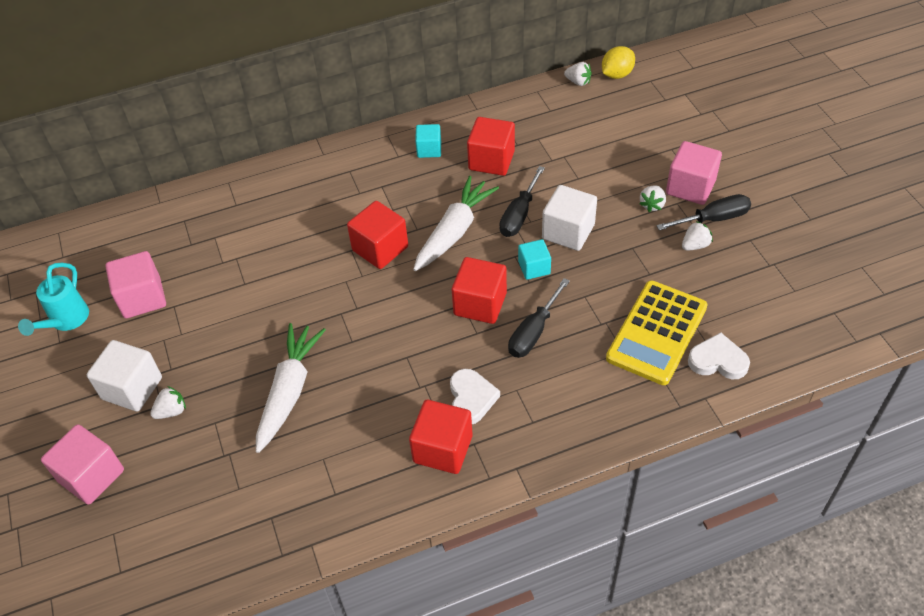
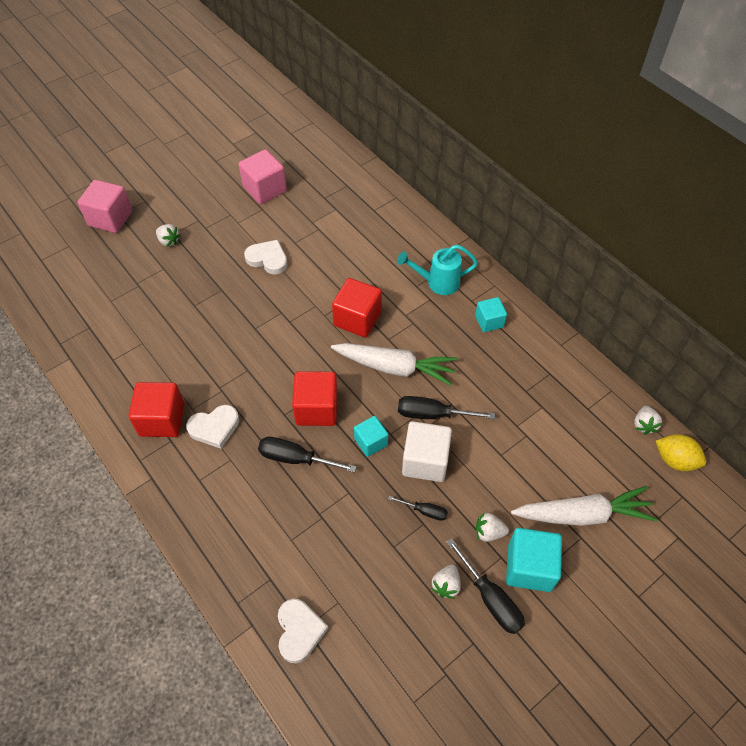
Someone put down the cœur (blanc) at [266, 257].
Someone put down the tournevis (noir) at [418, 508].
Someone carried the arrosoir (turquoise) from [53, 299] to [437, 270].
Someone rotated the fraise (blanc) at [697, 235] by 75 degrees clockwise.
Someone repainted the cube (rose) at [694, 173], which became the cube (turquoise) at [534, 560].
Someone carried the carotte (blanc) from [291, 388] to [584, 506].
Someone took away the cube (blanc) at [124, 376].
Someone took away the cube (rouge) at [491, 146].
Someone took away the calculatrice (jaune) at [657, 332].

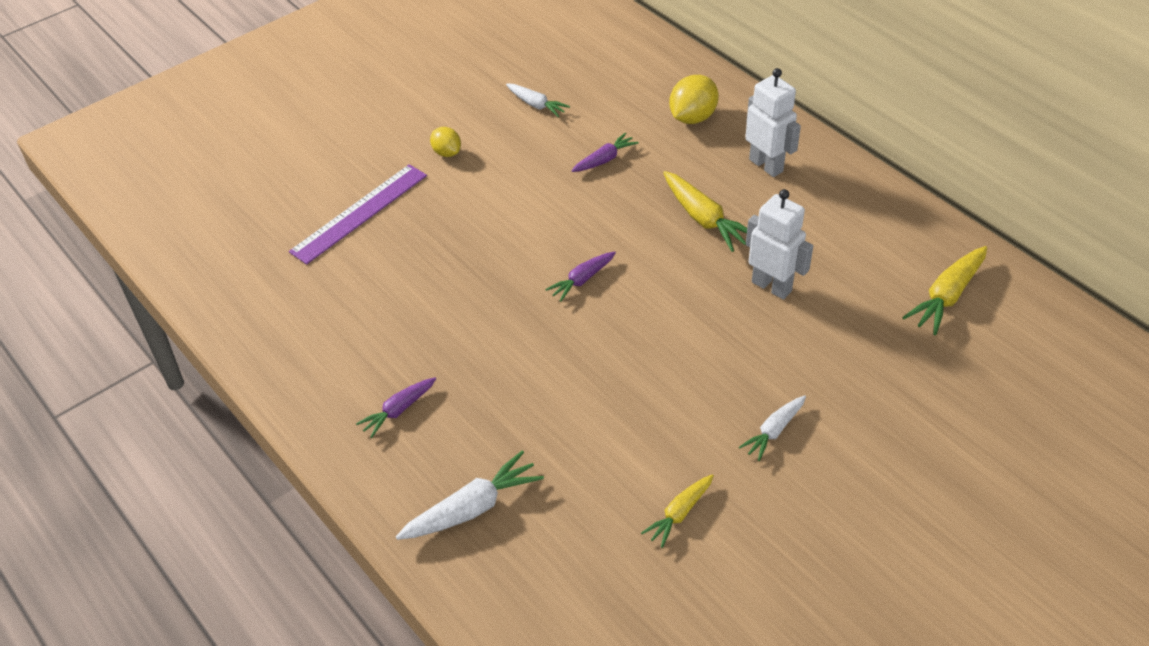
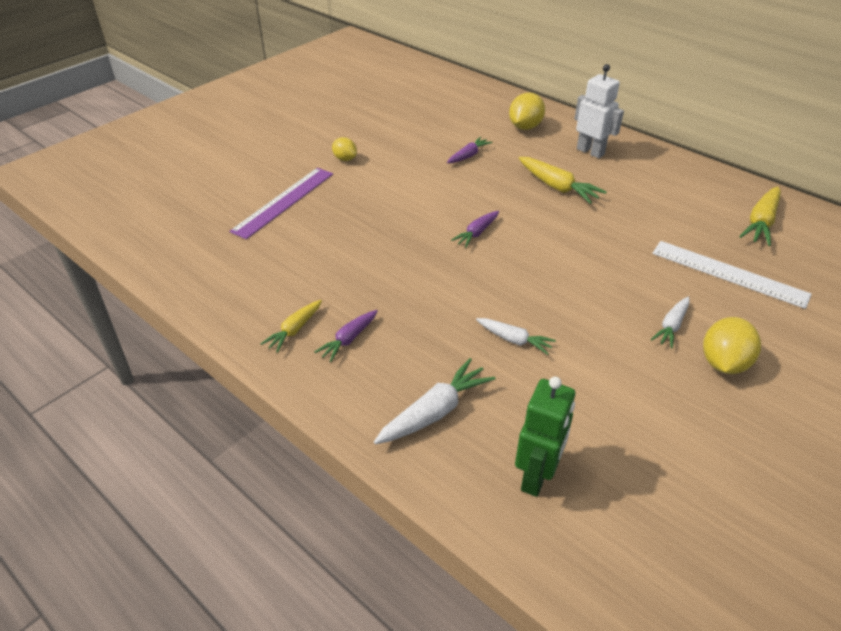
Someone carried the carotte (jaune) from [677, 511] to [291, 326].
Someone carried the carotte (blanc) from [538, 100] to [516, 336].
Someone put down the robot (vert) at [545, 437].
Someone put down the règle (blanc) at [732, 275].
Someone put down the citron (jaune) at [732, 345].
Someone took away the robot (blanc) at [779, 244].

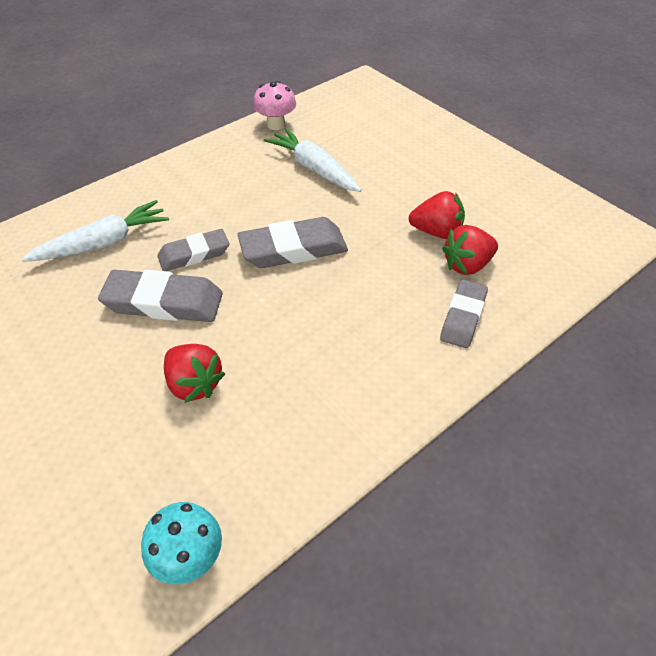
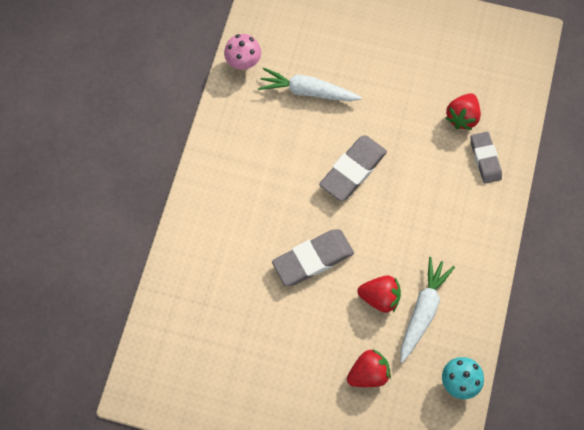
Someone carried the fraise (rouge) from [437, 215] to [369, 368].
Someone carried the carotte (blanc) from [95, 231] to [428, 310].
Someone took away the gomme (gris) at [193, 250].

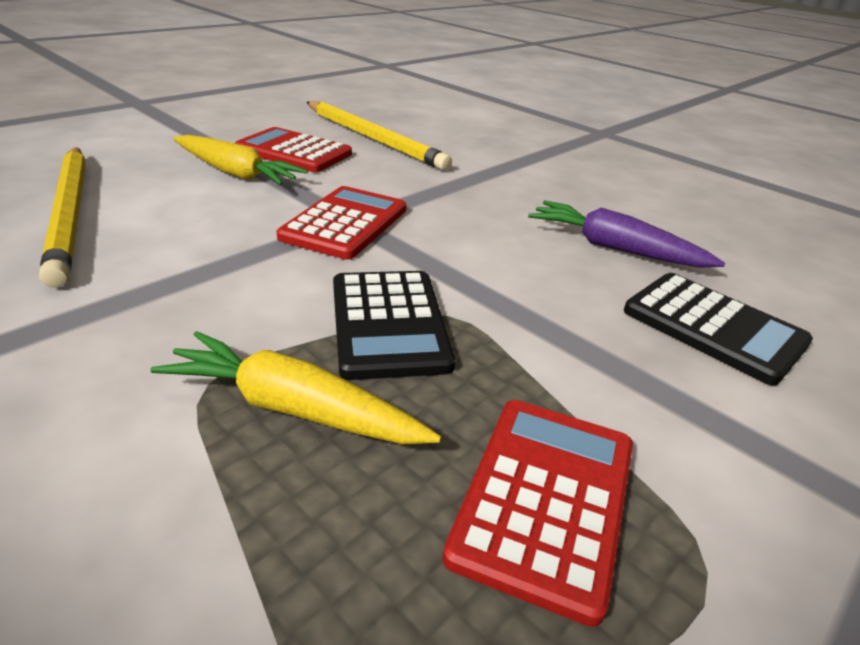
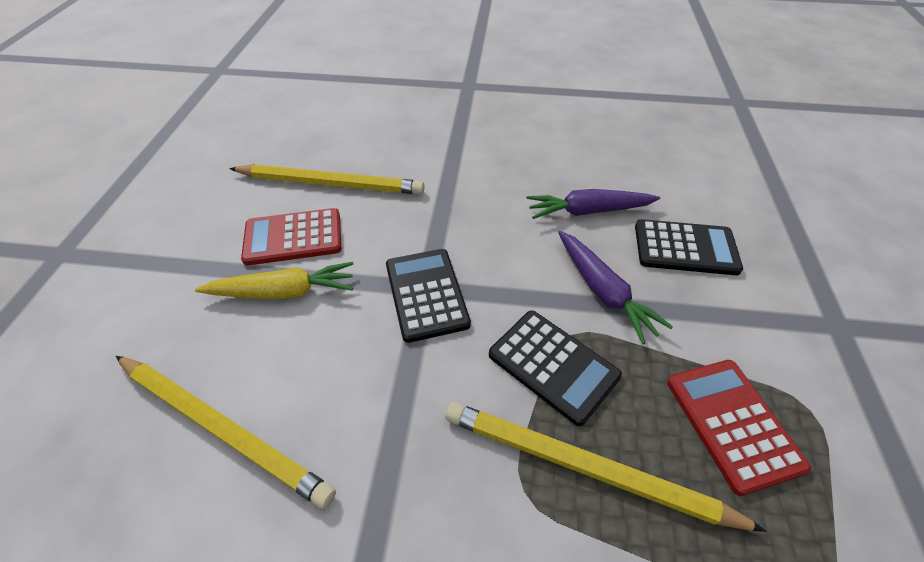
Someone repainted the calculatrice (rouge) at [341, 223], which became the calculatrice (noir) at [428, 296].
Someone swapped the carotte (jaune) at [295, 387] for the crayon (jaune) at [606, 467].
Someone put down the carotte (violet) at [615, 287].

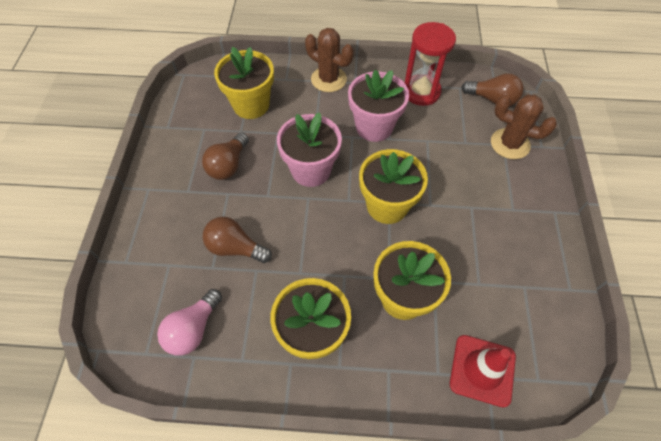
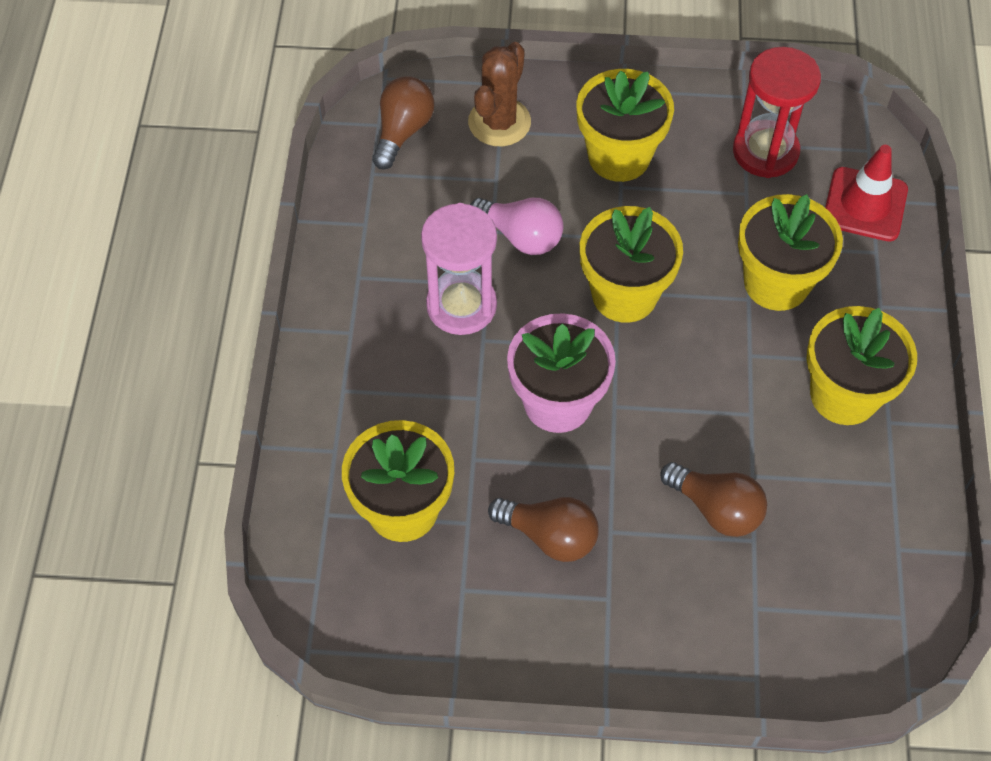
Someone swapped the pot de fleurs (rose) at [378, 106] for the sablier (rose) at [459, 269].
Someone carried the ampoule (rose) from [189, 322] to [516, 226].
Someone put down the pot de fleurs (jaune) at [625, 125].
Someone rotated the ampoule (marron) at [237, 240] by 75 degrees counterclockwise.
Someone carried the sablier (rouge) from [430, 64] to [777, 112].
Someone took away the cactus (marron) at [329, 60].

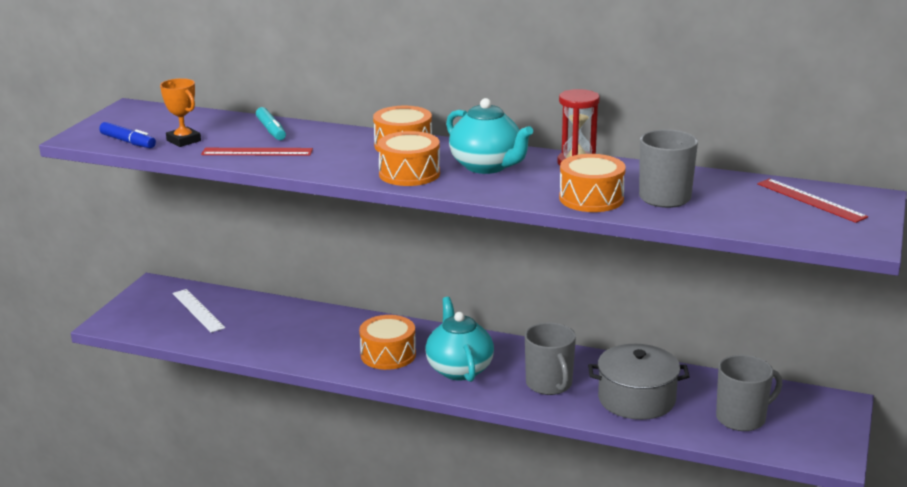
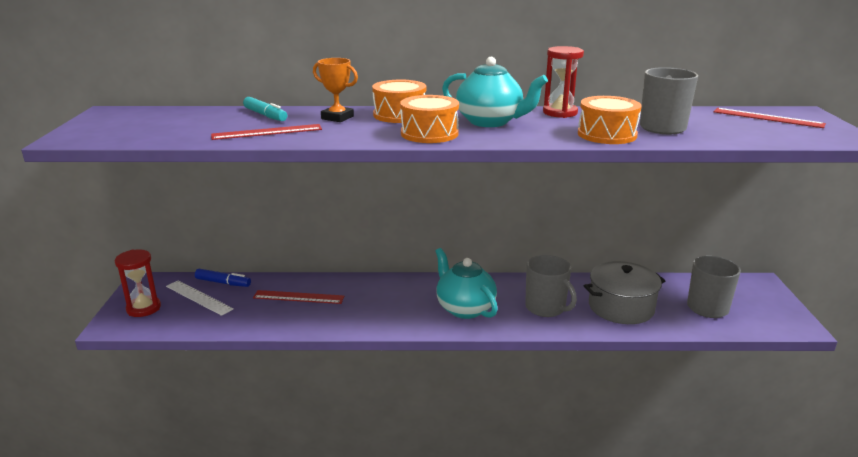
Someone put down the sablier (rouge) at [138, 283].
Someone carried the feutre (bleu) from [127, 135] to [223, 278].
Someone put down the règle (rouge) at [298, 297].
Someone carried the trophée (orange) from [180, 112] to [335, 90].
Someone took away the tambour (orange) at [387, 342].

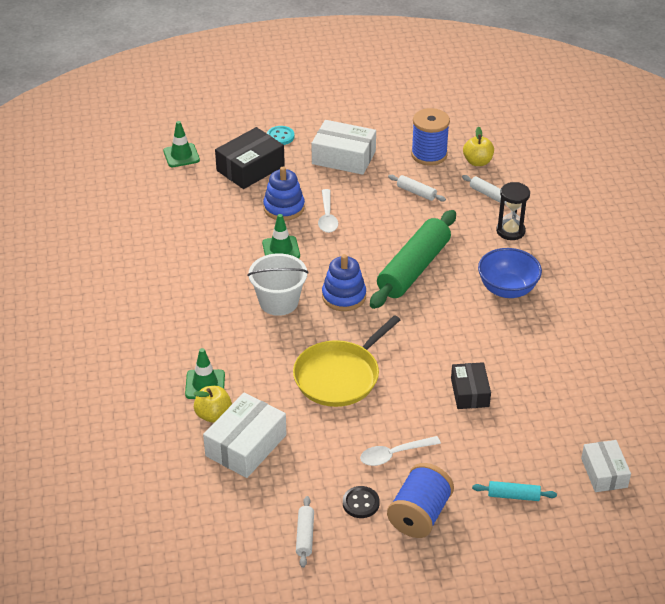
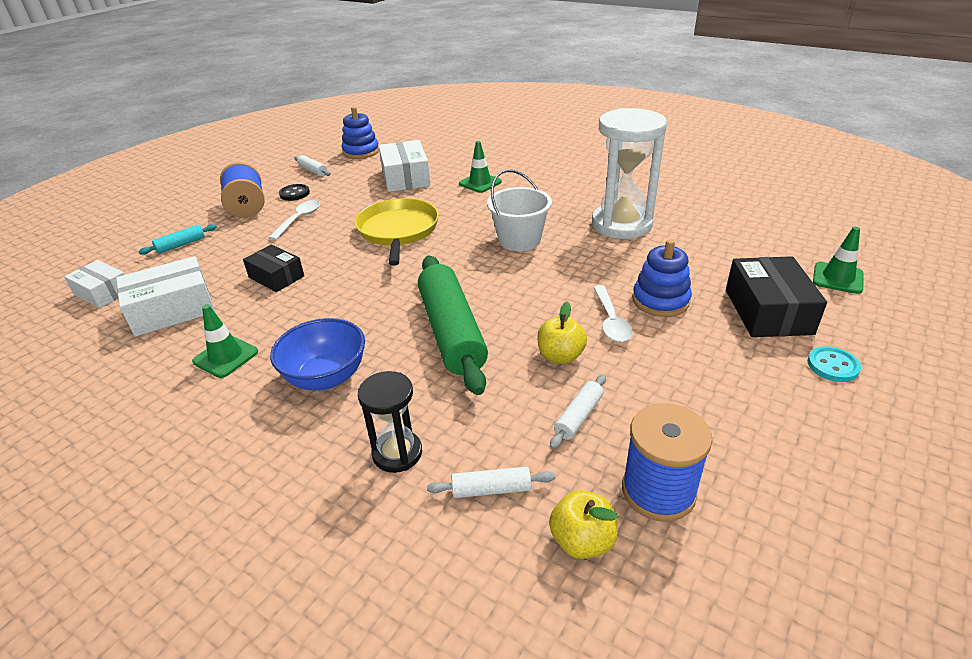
Someone carried the boîte (blanc) from [344, 147] to [165, 296].
Someone carried the cône de chantier (vert) from [281, 236] to [225, 341].
Someone carried the jouet à empiler (bleu) from [344, 282] to [360, 133].
Someone carried the pomme (jaune) from [212, 404] to [562, 332].
Someone rotated the rouleau à pâtisserie (blanc) at [417, 188] by 45 degrees counterclockwise.
Someone put down the sablier (blanc) at [629, 173].
Someone rotated the cuillère (blanc) at [328, 211] by 135 degrees counterclockwise.

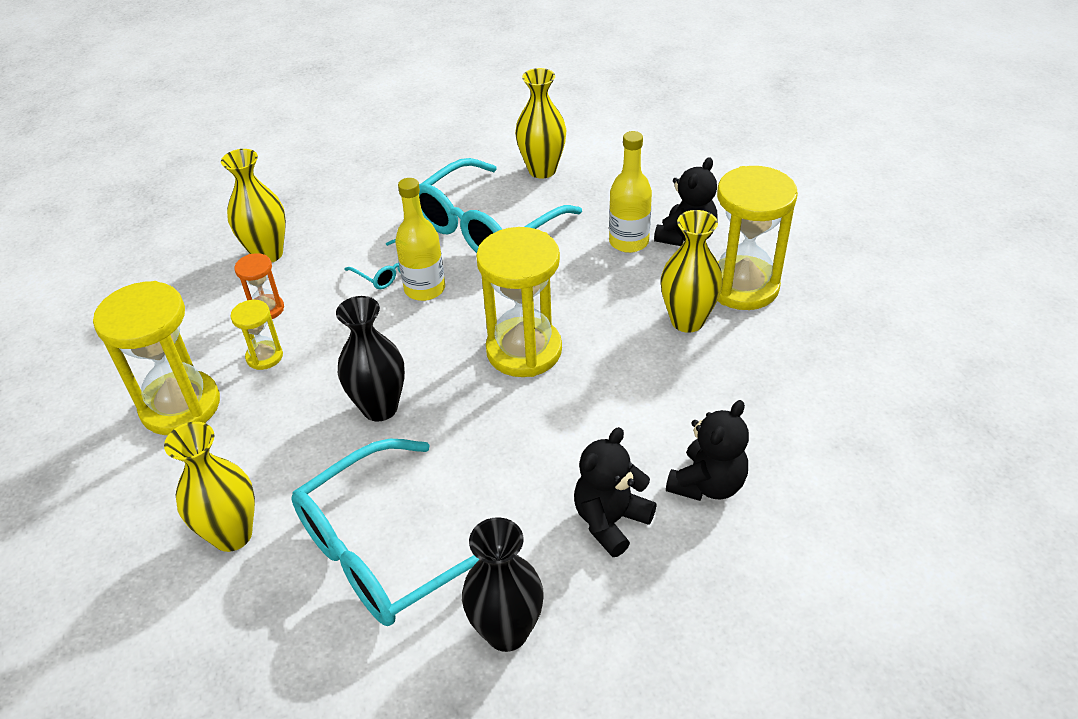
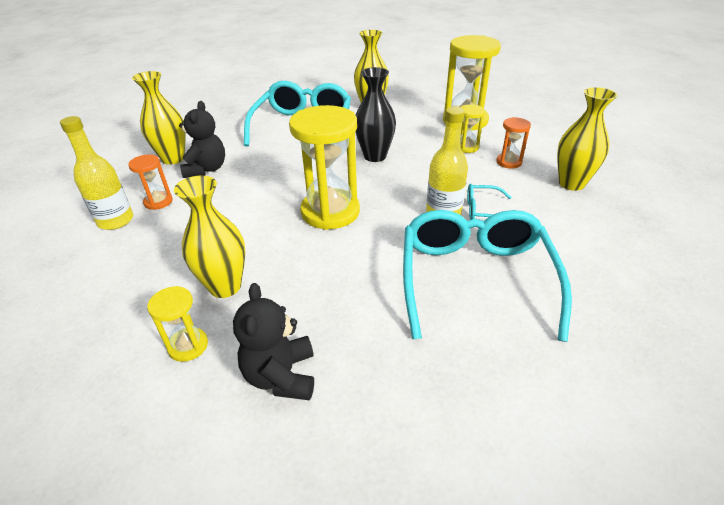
Someone carried the bouteille (jaune) from [630, 192] to [96, 173].
Someone swapped the ours en peluche (noir) at [707, 450] for the sablier (orange) at [150, 182].
Someone carried the vase (jaune) from [541, 123] to [159, 118].
Someone scaled the sablier (jaune) at [757, 238] by 0.49.
Someone took away the vase (noir) at [503, 584].

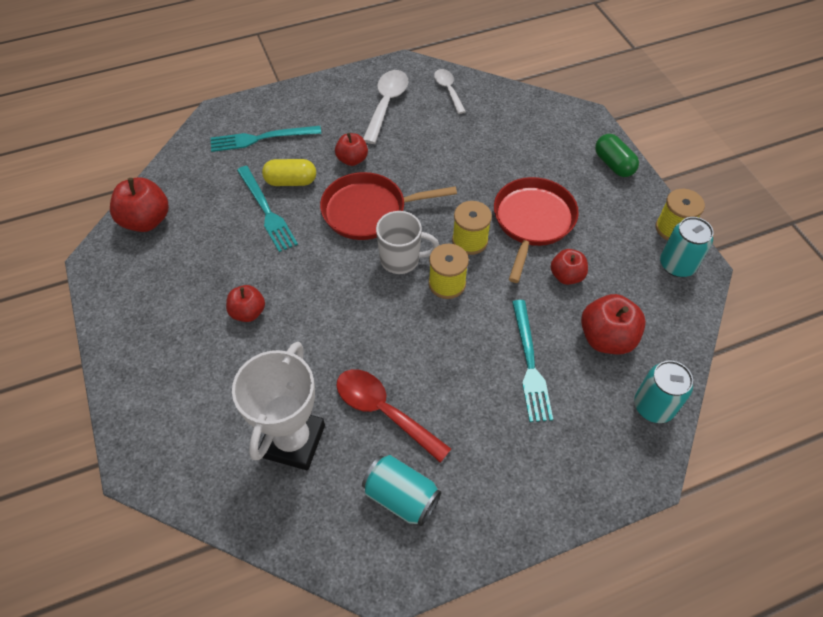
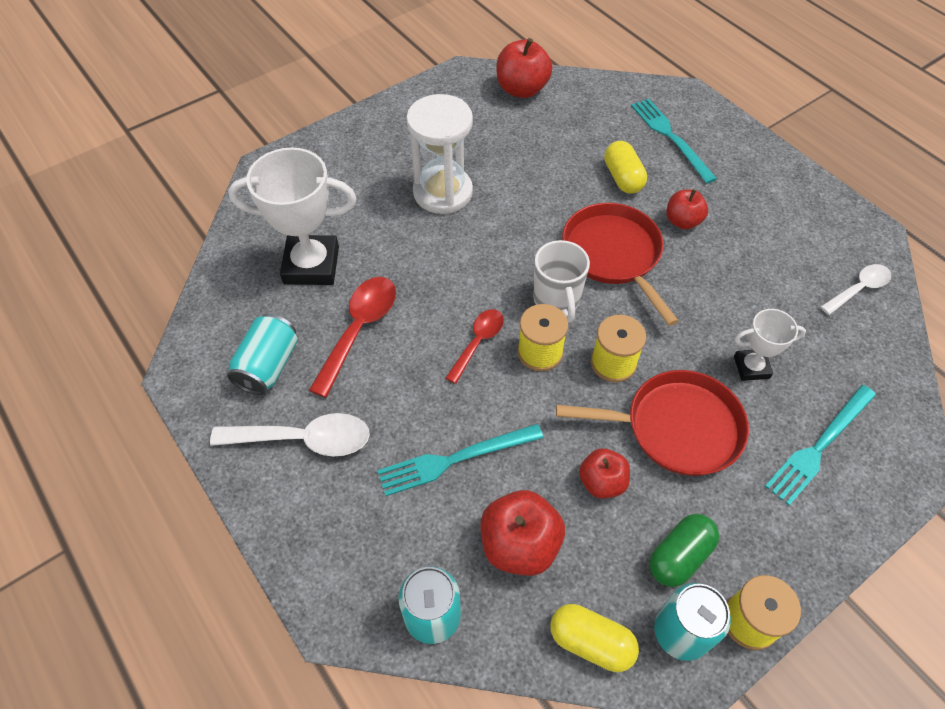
Someone carried the cuillère (blanc) from [385, 107] to [290, 435].
Someone swapped the pomme (rouge) at [245, 303] for the sablier (blanc) at [439, 154].
Someone put down the cuillère (rouge) at [475, 346].
Someone put down the gélule (jaune) at [594, 638].
Someone carried the gélule (vert) from [617, 155] to [684, 550].
Someone put down the trophée (blanc) at [770, 345].
Someone carried the fourchette (turquoise) from [267, 209] to [820, 445].

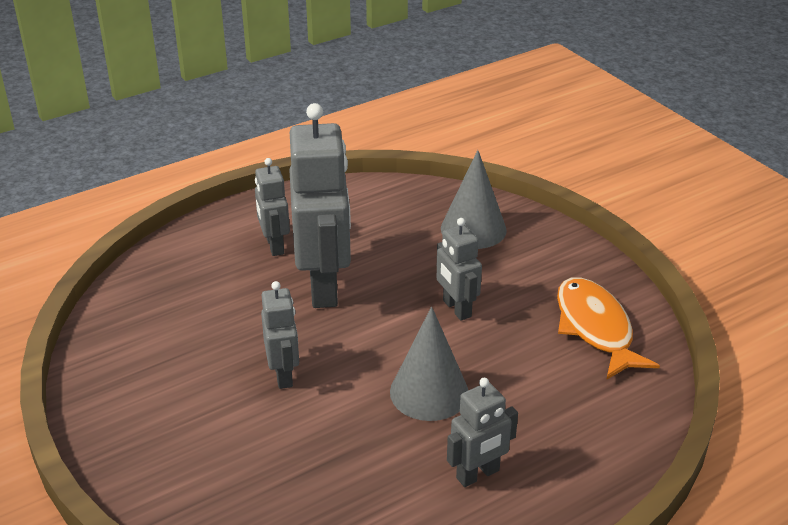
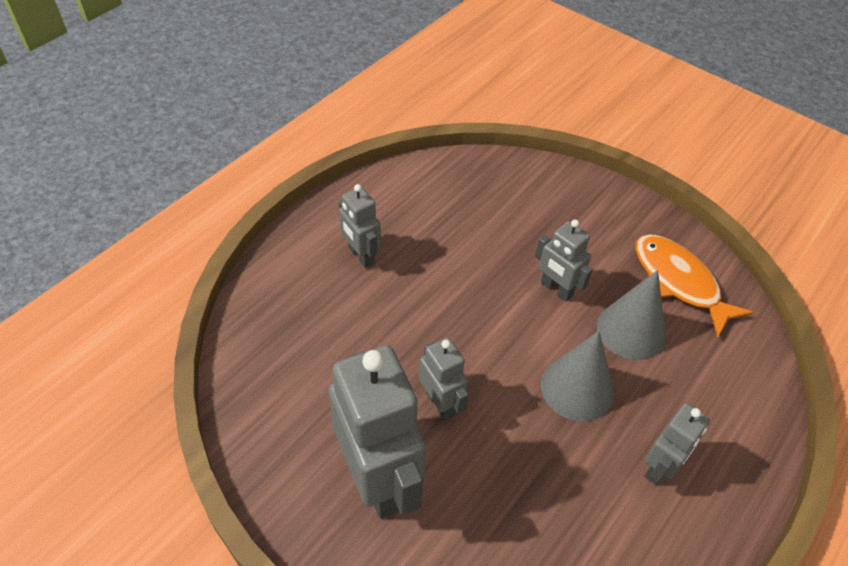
Someone carried the robot (gris) from [320, 205] to [377, 432].
Someone carried the cône (gris) from [474, 199] to [631, 315].

